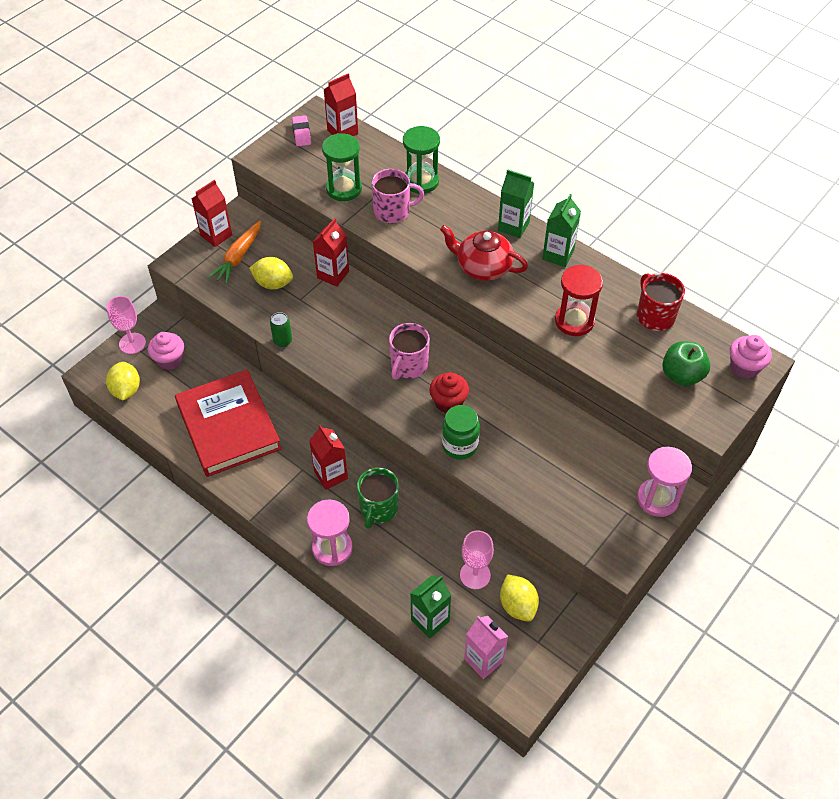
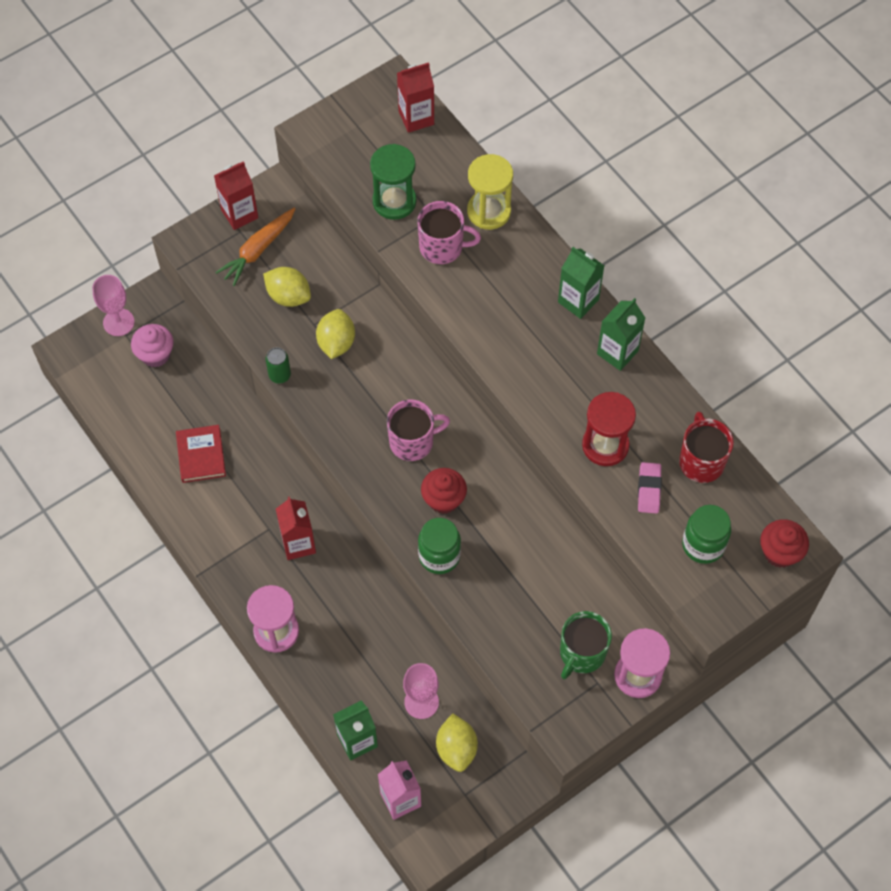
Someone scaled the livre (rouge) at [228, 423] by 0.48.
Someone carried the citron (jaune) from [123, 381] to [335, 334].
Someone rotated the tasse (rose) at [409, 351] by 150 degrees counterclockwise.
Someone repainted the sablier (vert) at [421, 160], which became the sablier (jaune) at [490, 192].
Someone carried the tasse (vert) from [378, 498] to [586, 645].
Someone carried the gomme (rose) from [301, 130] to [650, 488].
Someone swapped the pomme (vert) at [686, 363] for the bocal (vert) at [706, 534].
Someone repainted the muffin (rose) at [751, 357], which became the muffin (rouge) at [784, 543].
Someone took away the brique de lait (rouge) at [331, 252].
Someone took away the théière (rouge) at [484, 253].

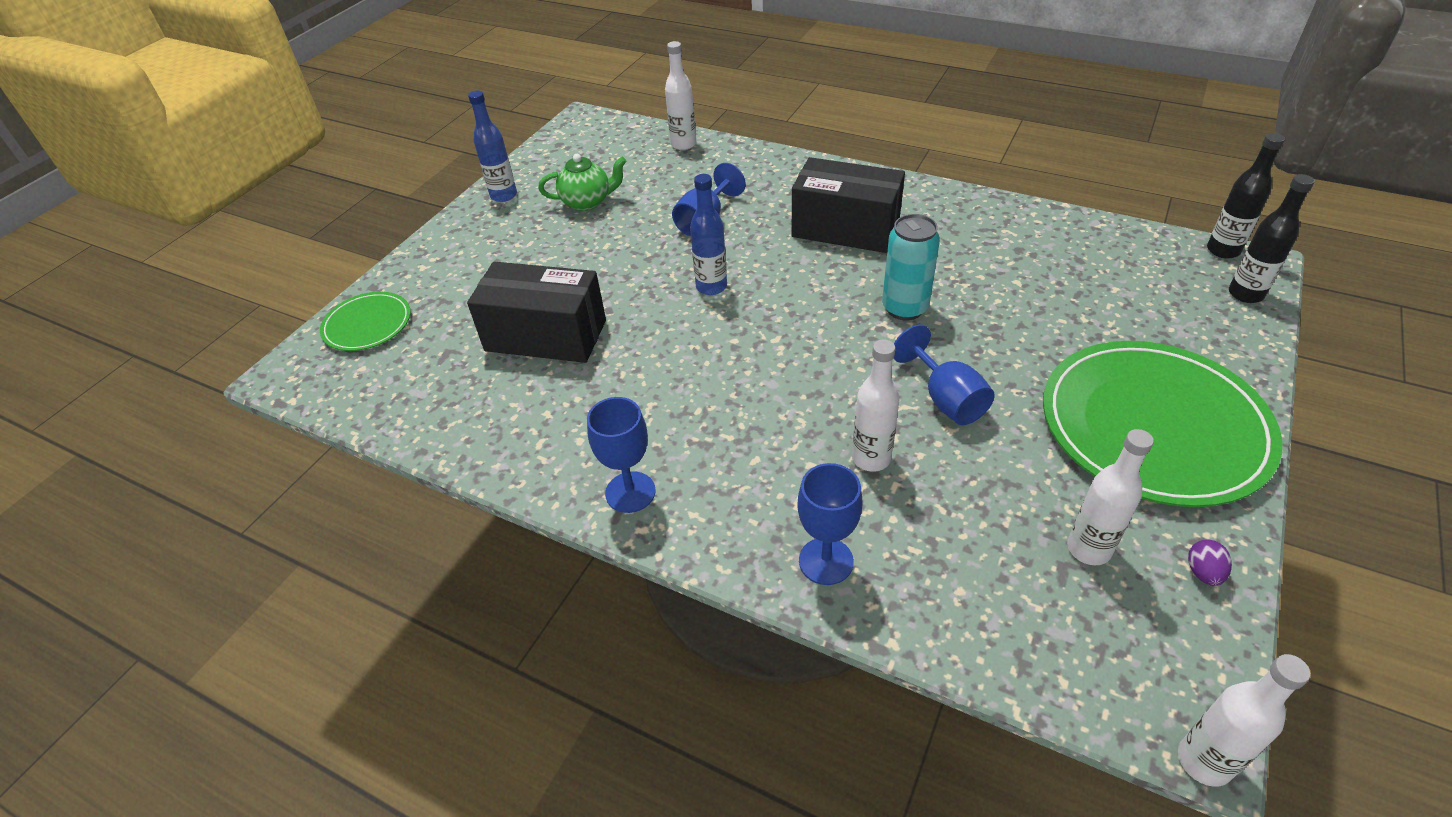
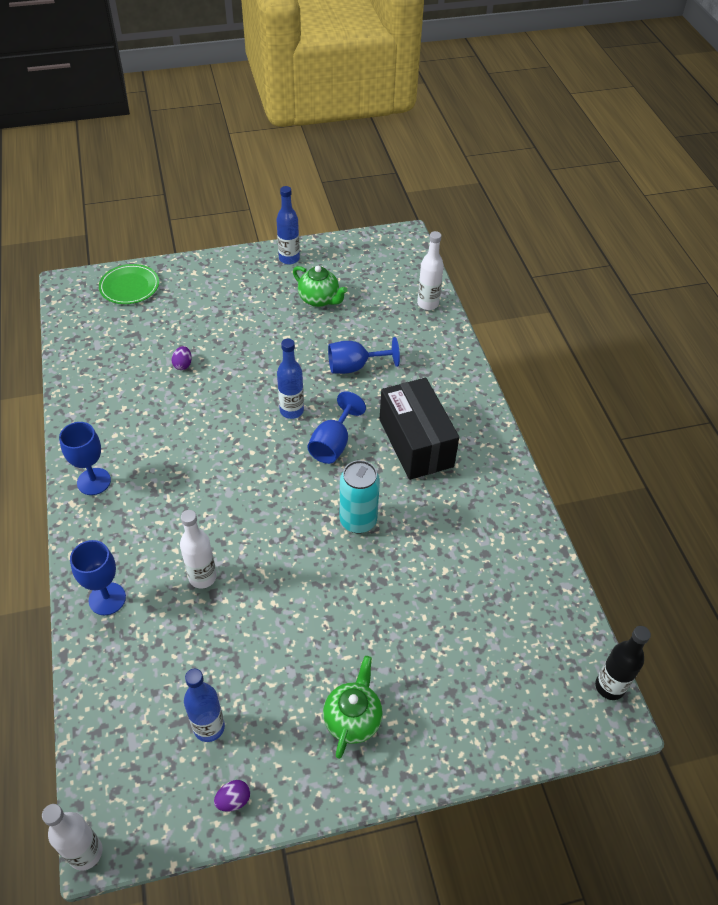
Someone swapped the boîte (noir) at [536, 312] for the œuf (violet) at [182, 358].
Someone repainted the bouteille (blanc) at [1110, 497], which became the bouteille (bleu) at [204, 705].
Someone carried the verre à pied (bleu) from [944, 374] to [336, 427].
Someone swapped the assiette (vert) at [1163, 424] for the théière (vert) at [353, 707].
Someone took away the bouteille (noir) at [1272, 238].

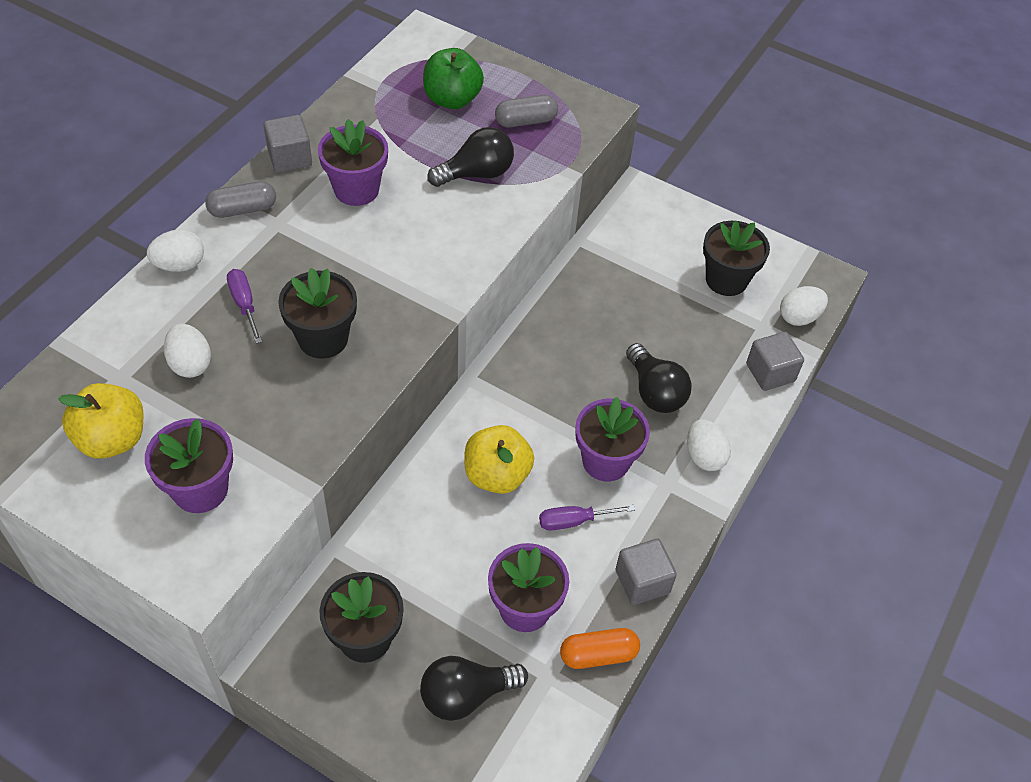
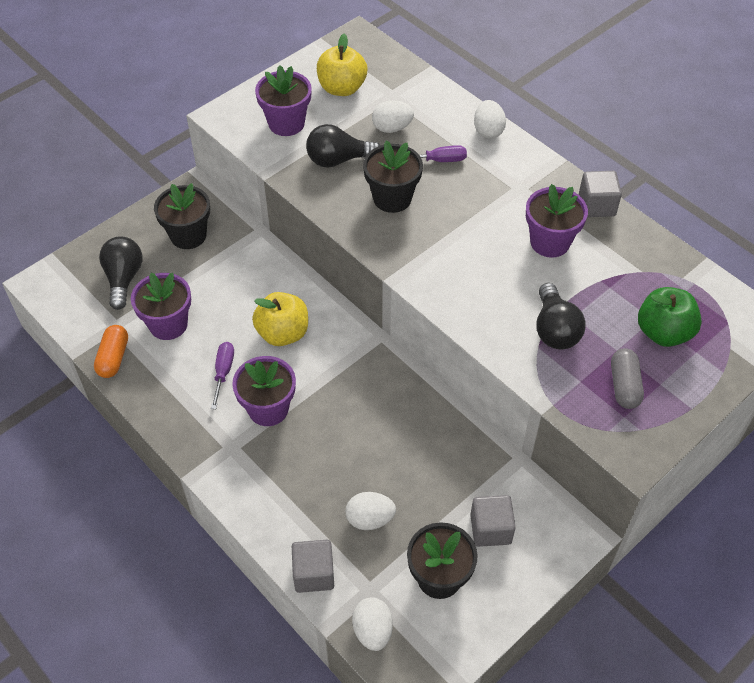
Someone carried the ampoule (noir) from [659, 378] to [343, 146].
Someone carried the œuf (blanc) from [709, 445] to [371, 511].
Someone carried the cube (gris) from [646, 572] to [493, 521].
Someone took away the gélule (gris) at [240, 199].

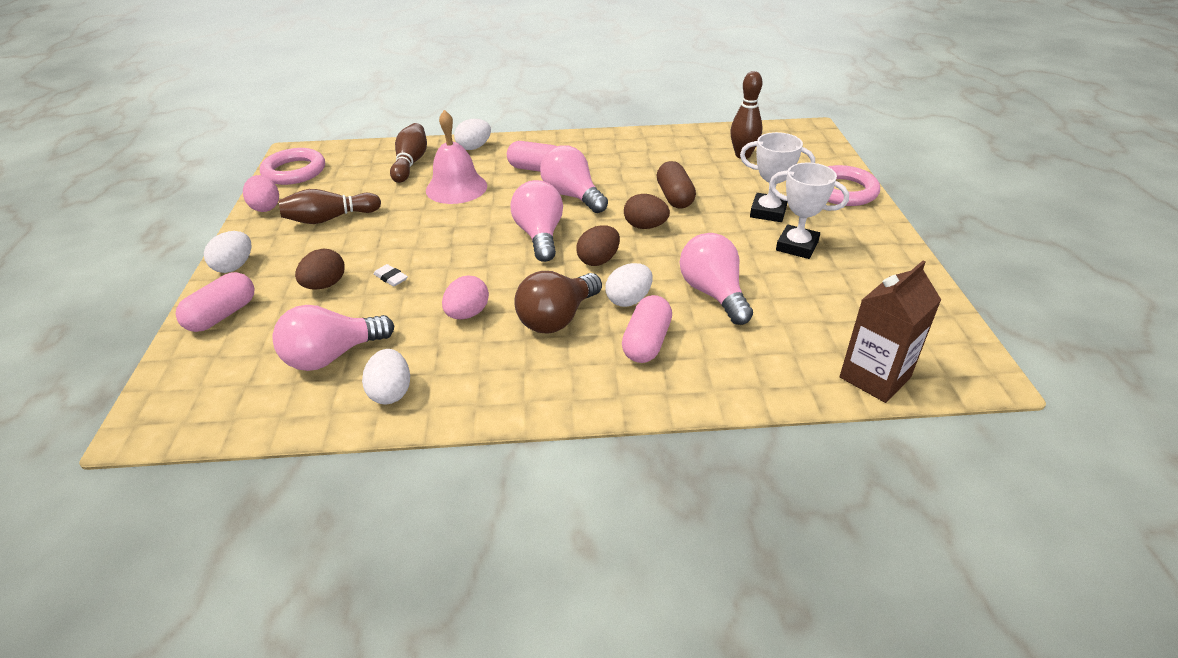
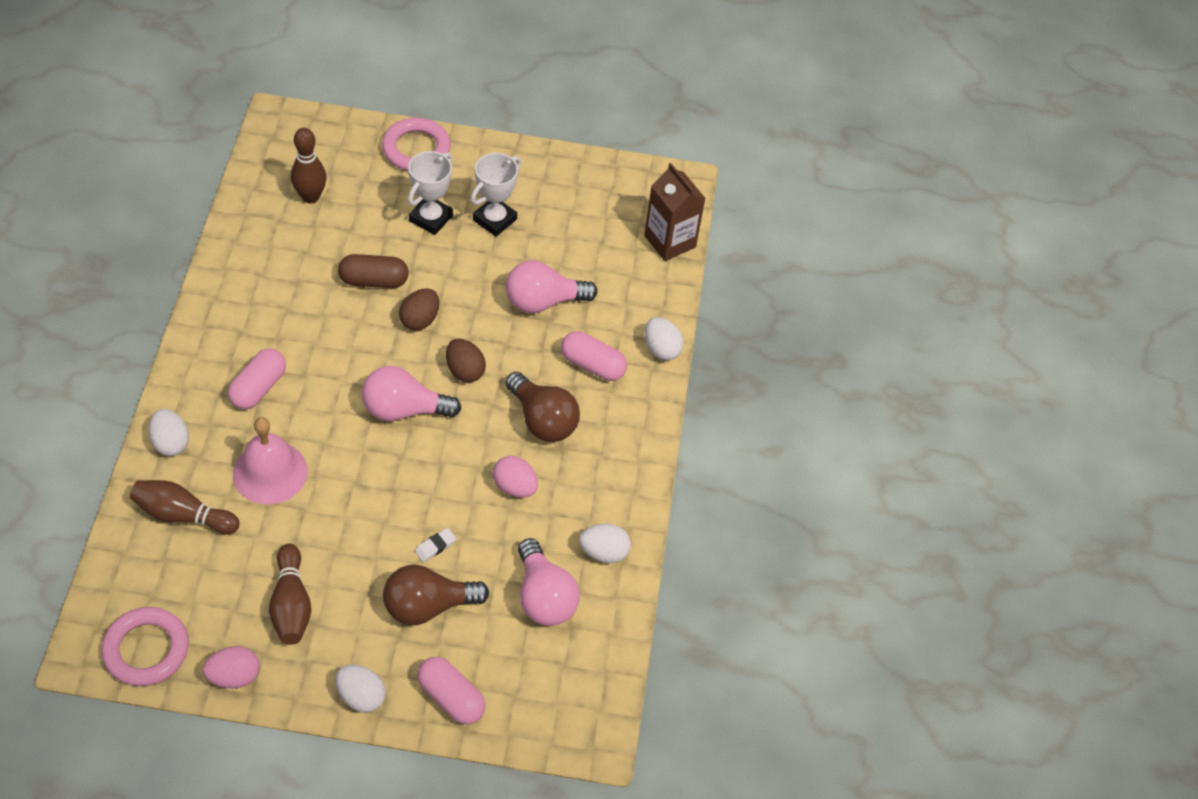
Someone swapped the œuf (marron) at [320, 269] for the ampoule (marron) at [436, 595].
Someone carried the œuf (blanc) from [629, 285] to [664, 338].
Someone took away the ampoule (rose) at [574, 179].

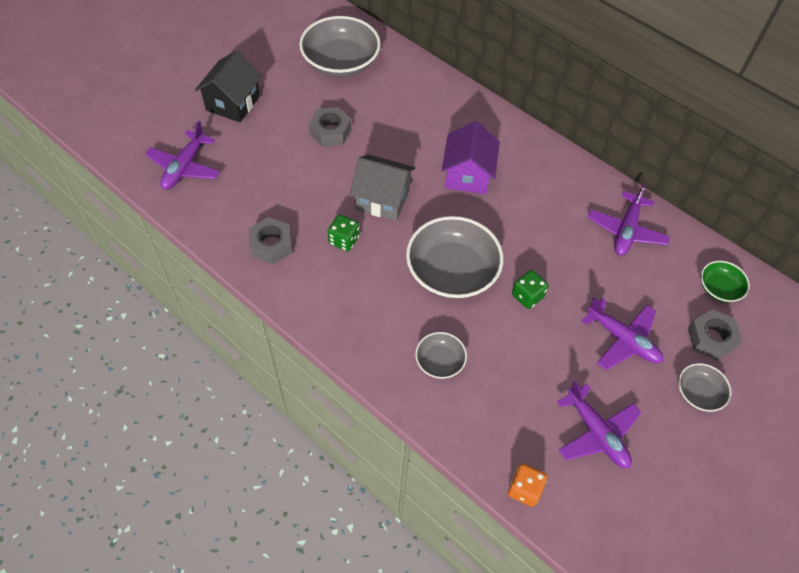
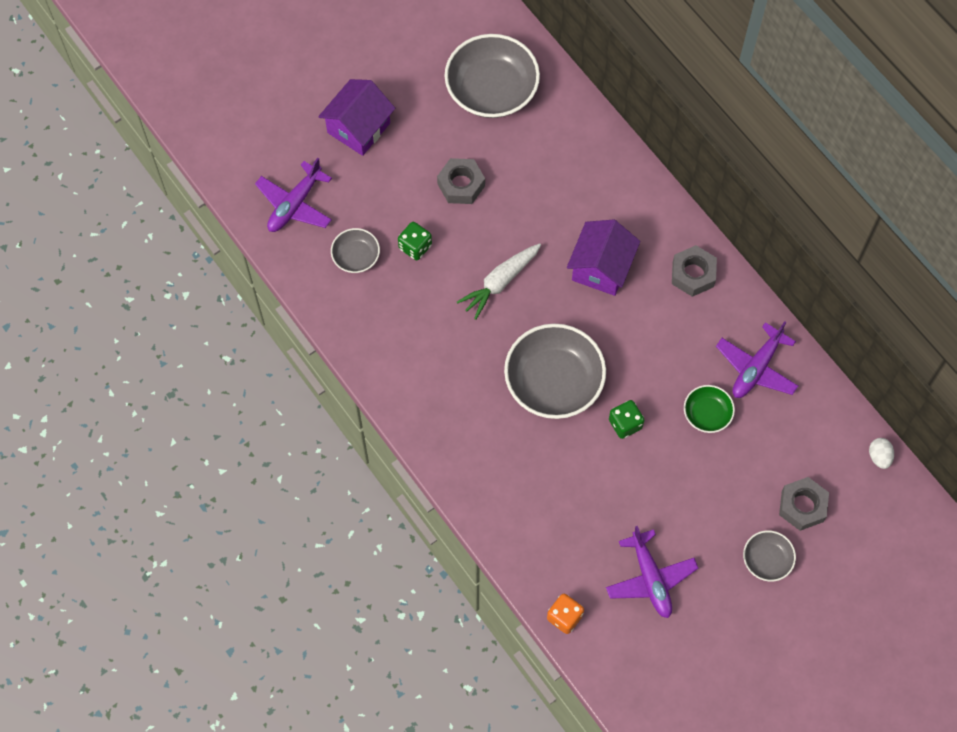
Someone repainted the maison (noir) at [228, 86], which became the maison (violet) at [356, 117].
Someone carried the bol (gris) from [441, 355] to [355, 250].
Someone carried the dé (vert) from [343, 232] to [415, 241].
Someone swapped the maison (gris) at [382, 188] for the carotte (blanc) at [499, 281].
Someone carried the écrou (gris) from [270, 241] to [694, 271].
Someone carried the bol (vert) from [725, 281] to [709, 409].
Someone put down the œuf (blanc) at [881, 453].
Someone took away the avion (violet) at [622, 333].

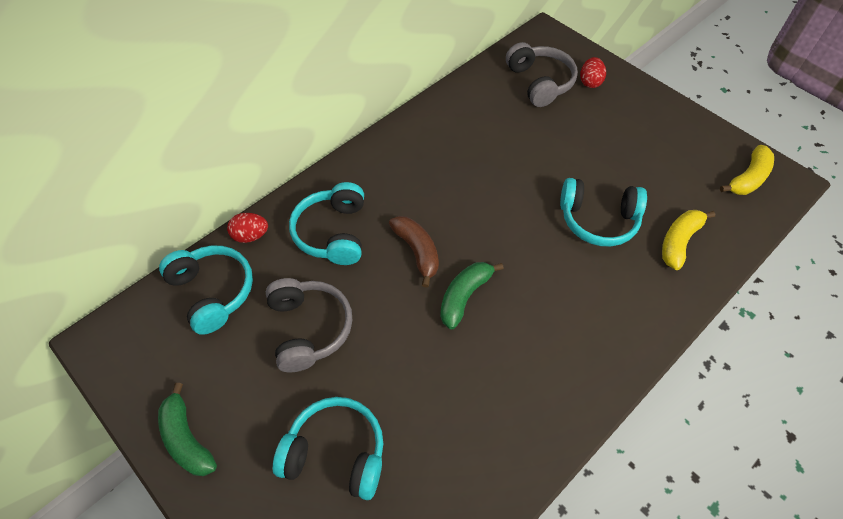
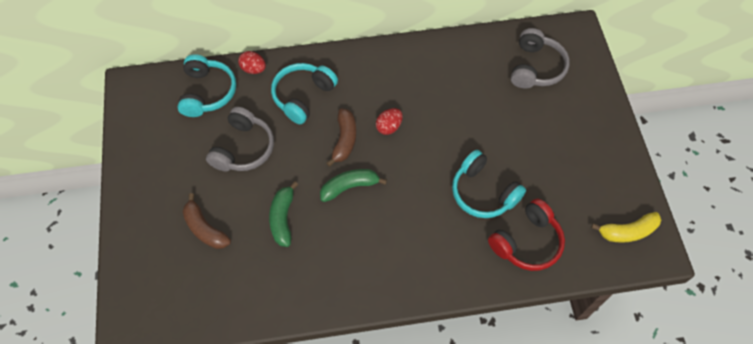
Someone swapped the casque audio (turquoise) at [328, 448] for the banane (marron) at [207, 221].
Someone carried the banane (vert) from [187, 429] to [283, 214].
Someone carried the œuf (rouge) from [593, 72] to [389, 121].
Someone swapped the banane (jaune) at [688, 240] for the casque audio (rouge) at [526, 235].

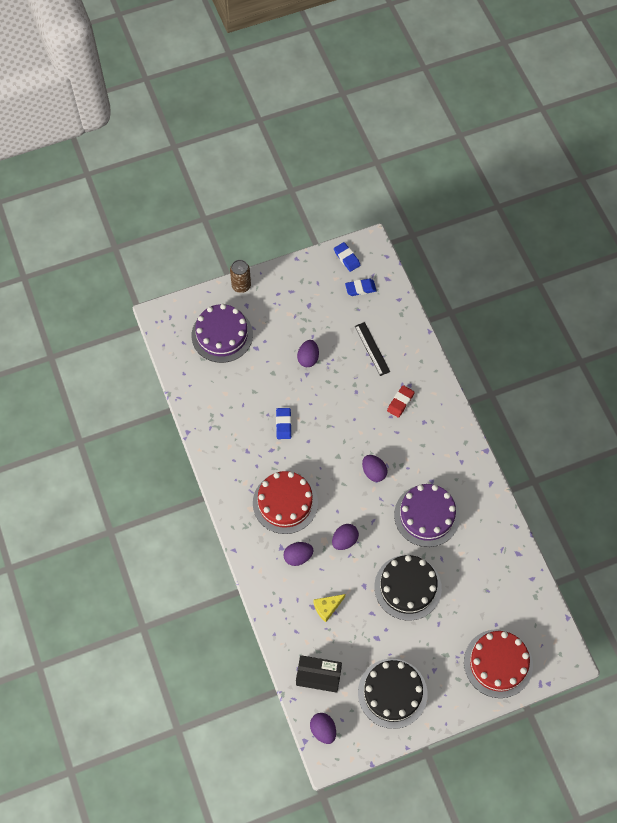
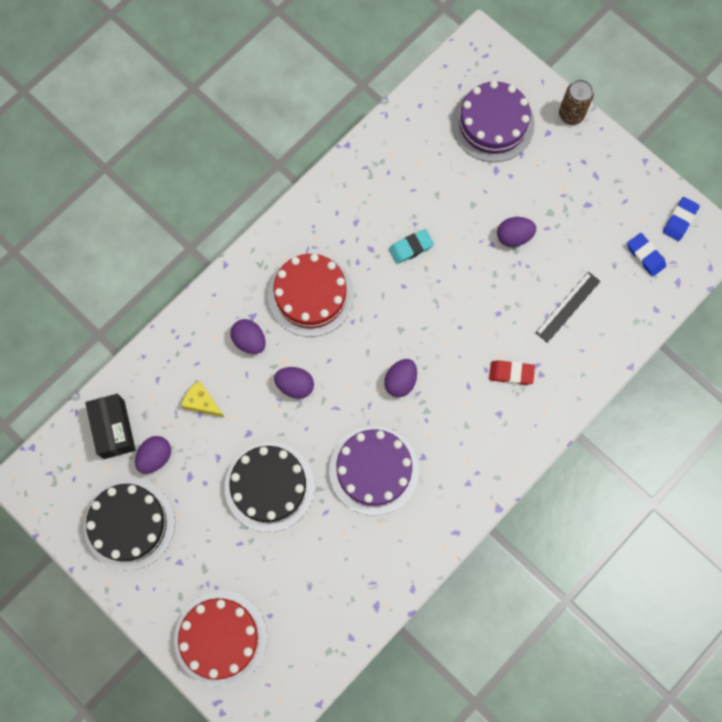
Someone carried the œuf (violet) from [323, 728] to [153, 455].
Someone repainted the gomme (bleu) at [284, 423], which became the gomme (turquoise) at [411, 246].

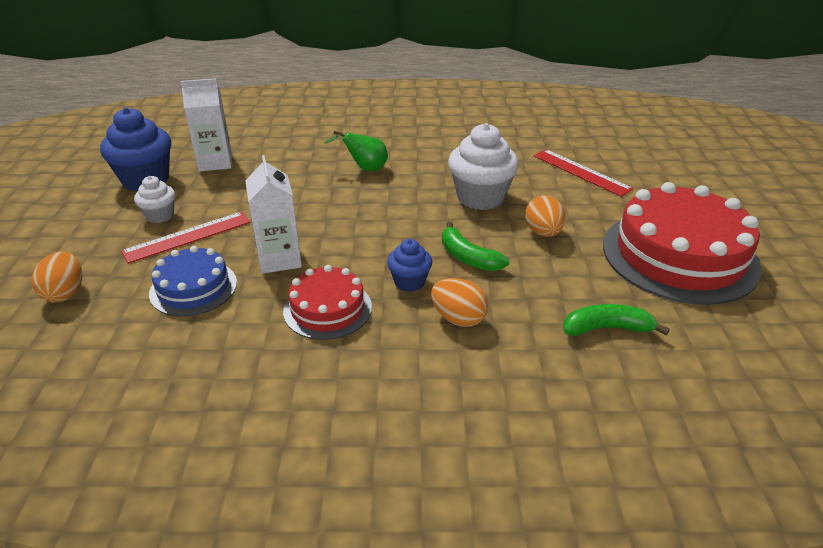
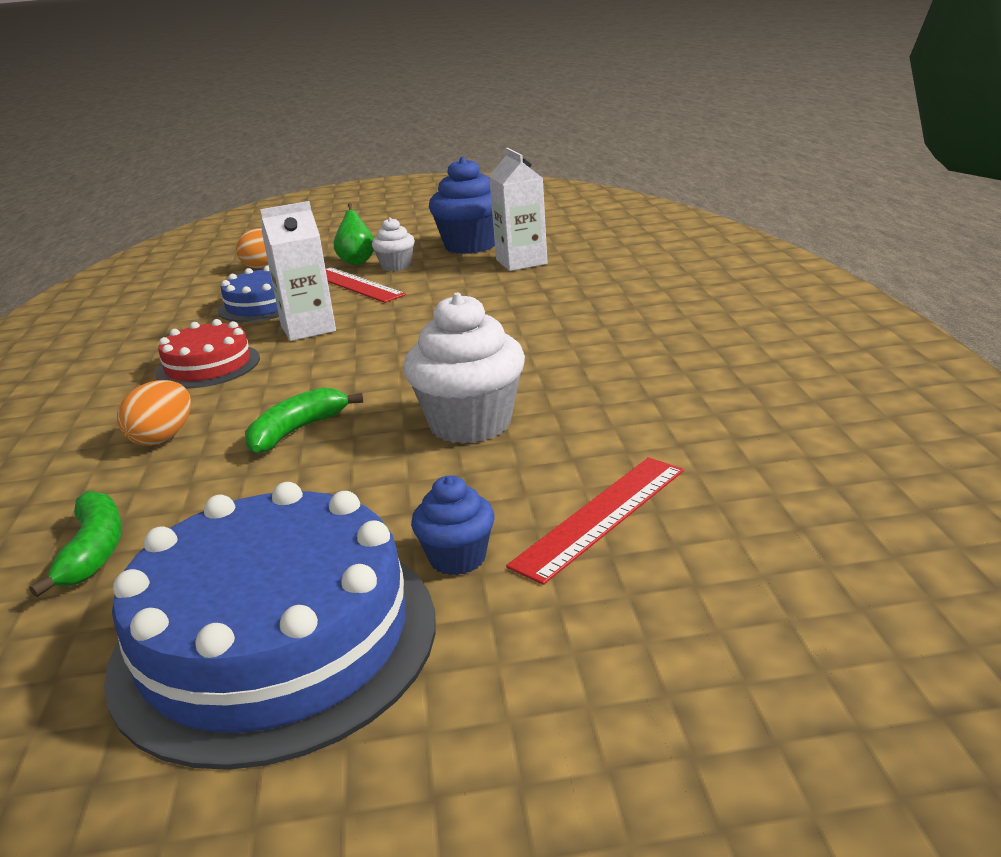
Someone repainted the gâteau (rouge) at [682, 243], which became the gâteau (bleu) at [270, 626].
Someone carried the poire (vert) from [356, 151] to [354, 234].
Someone carried the muffin (bleu) from [409, 265] to [452, 525].
Someone took away the œuf (orange) at [545, 216].

